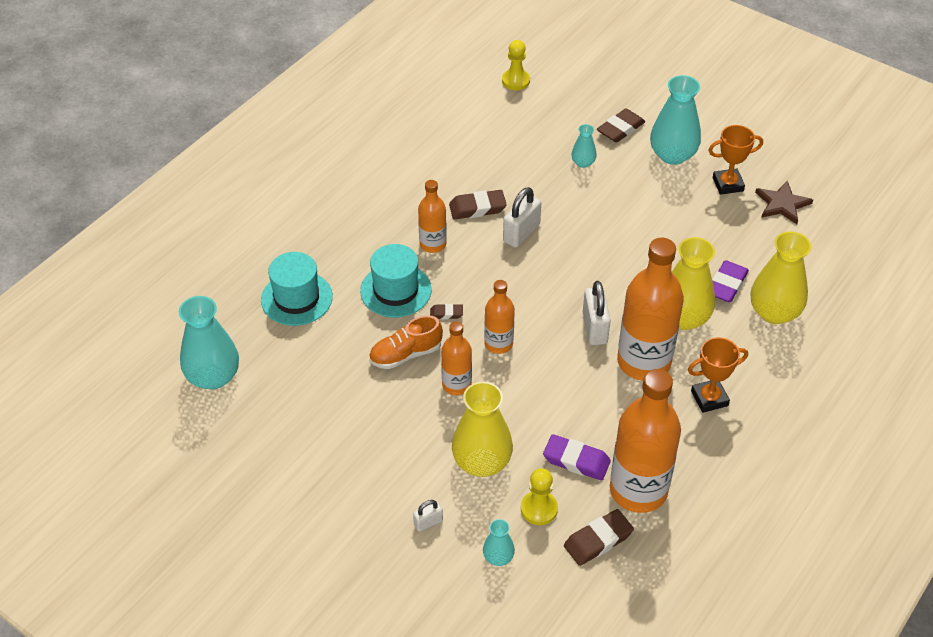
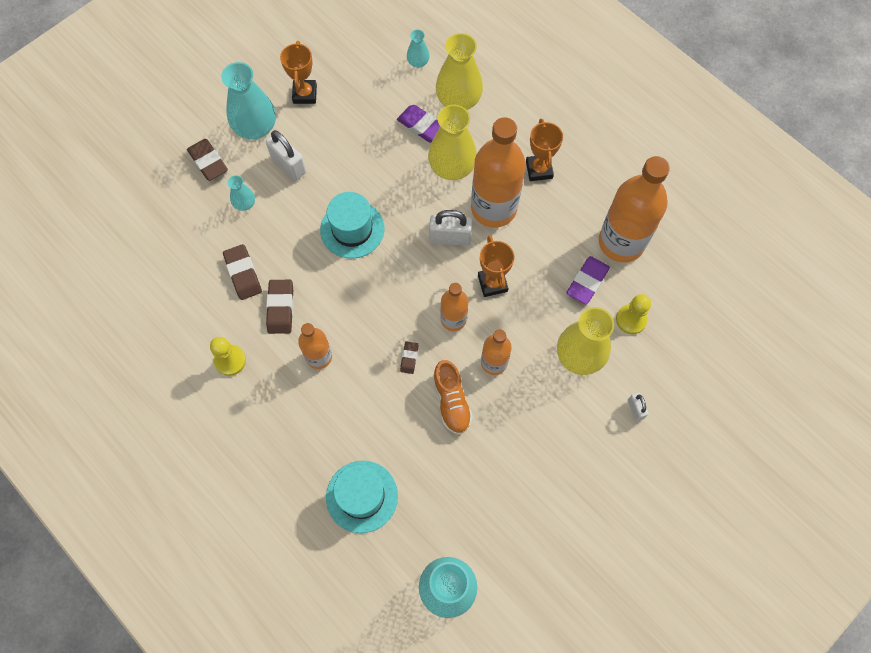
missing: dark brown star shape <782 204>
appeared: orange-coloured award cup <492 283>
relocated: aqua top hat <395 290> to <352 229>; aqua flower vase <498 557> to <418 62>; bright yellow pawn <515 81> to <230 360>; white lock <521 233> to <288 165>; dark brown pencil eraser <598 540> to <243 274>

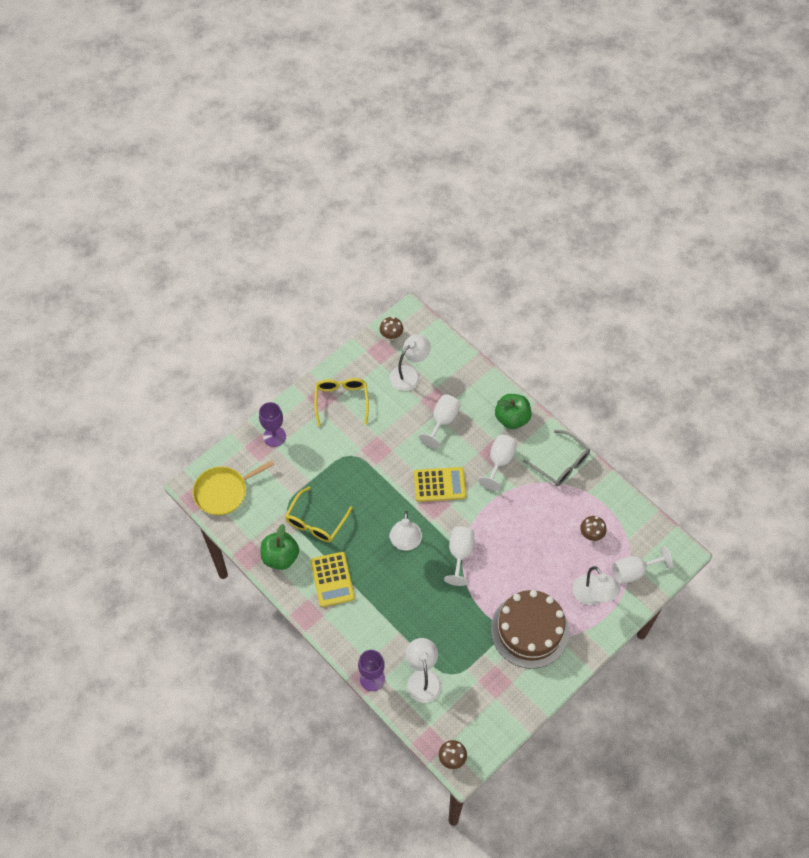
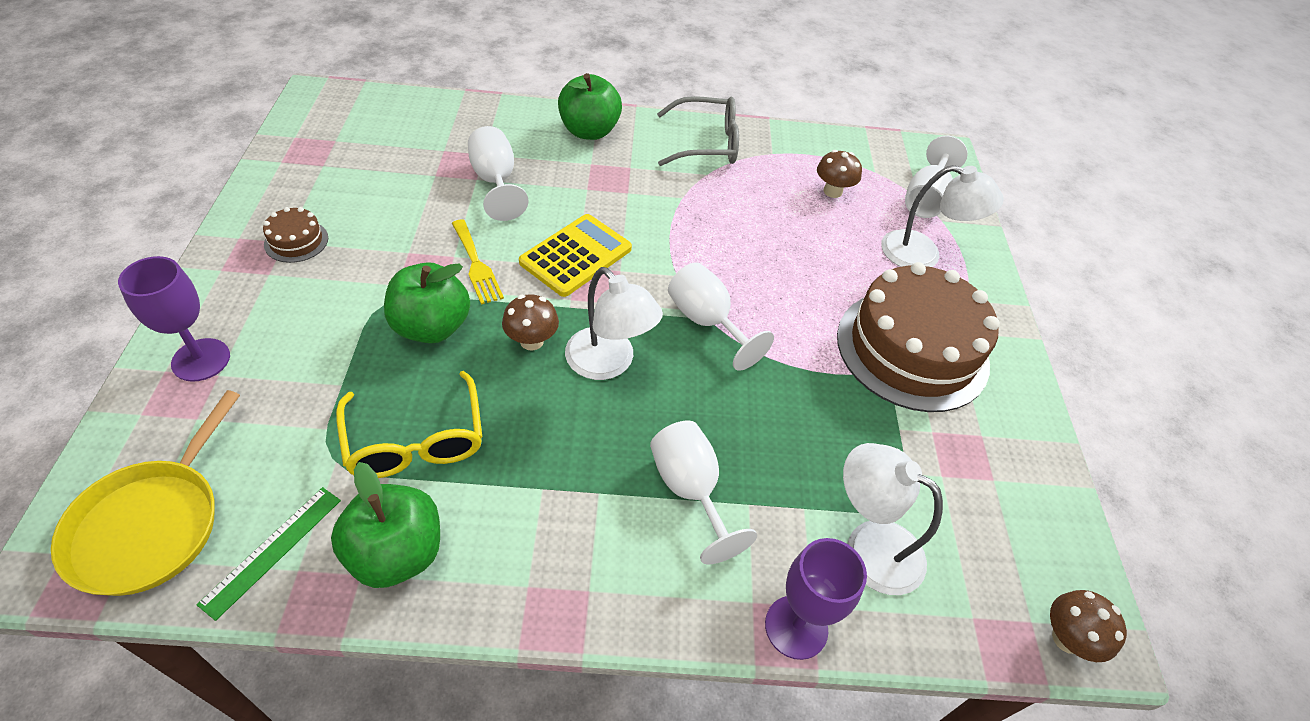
missing: bright yellow adding machine <332 579>; white reading lamp <409 374>
appeared: green ruler <272 550>; green apple <431 327>; bright yellow table fork <476 265>
relocated: dark brown toadstool <391 335> to <531 341>; white chalice <499 462> to <690 490>
exchanged: bright yellow glasses <341 401> to dark brown gateau <296 241>

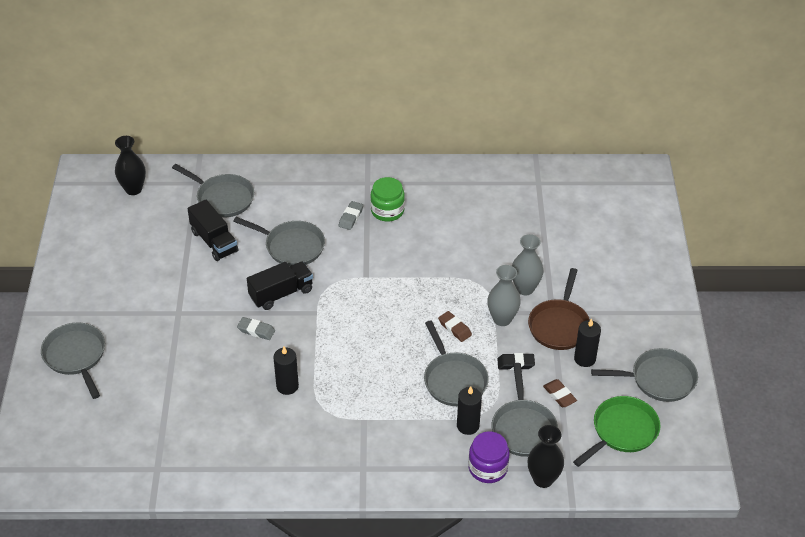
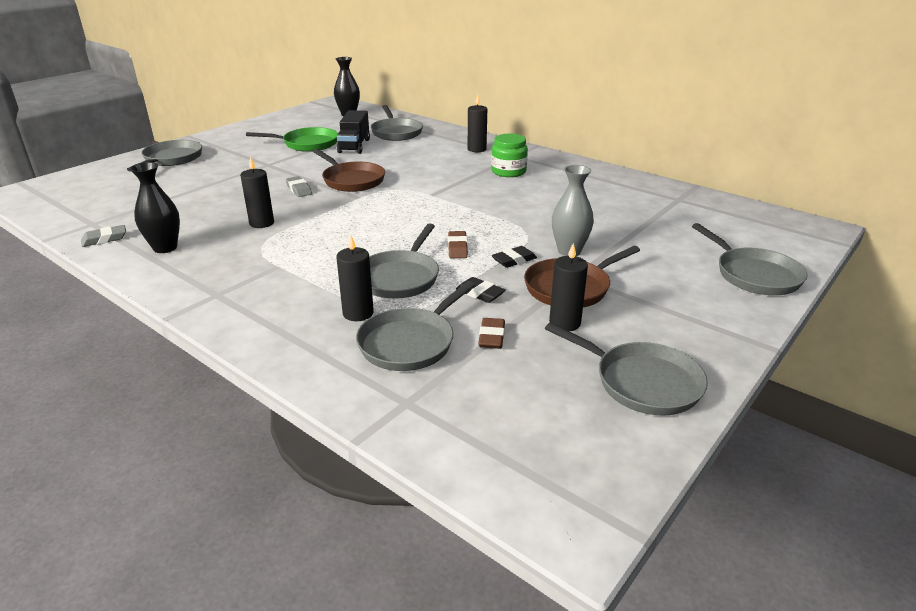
missing: purple jam jar <488 468>
appeared: black wax candle <476 149>
relocated: ash-grey pan <291 246> to <754 275>; ash-grey pencil eraser <351 217> to <104 239>; black flower vase <543 479> to <165 248>; green pan <622 431> to <307 144>
exchanged: black toy truck <281 294> to dark brown pan <351 180>; ash-grey flower vase <502 319> to black pencil eraser <514 260>

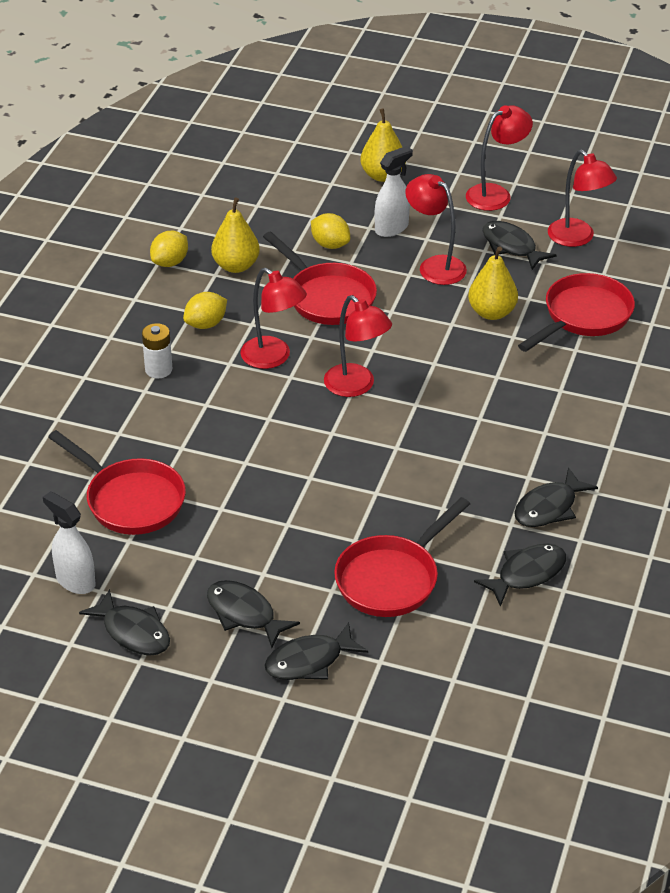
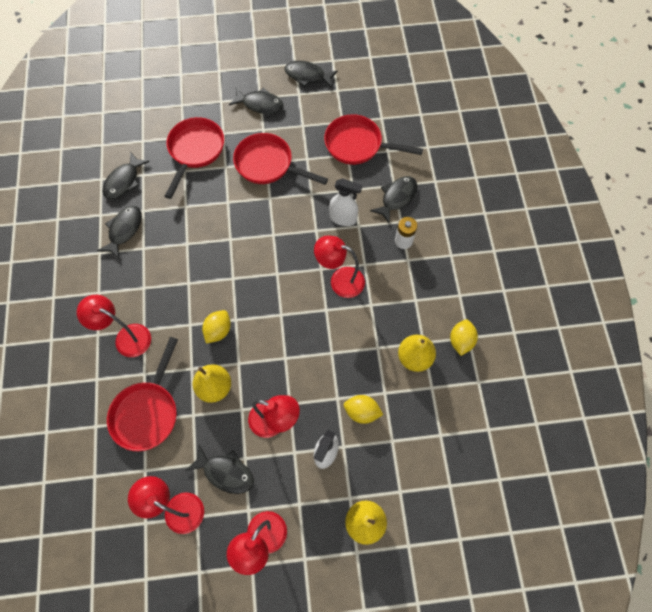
relocated: white spray cleaner <75 581> to <343 218>; bright yellow citrus fruit <206 324> to <218 330>; red pan <327 297> to <268 165>; black fish <309 661> to <397 198>; red reading lamp <356 386> to <126 337>

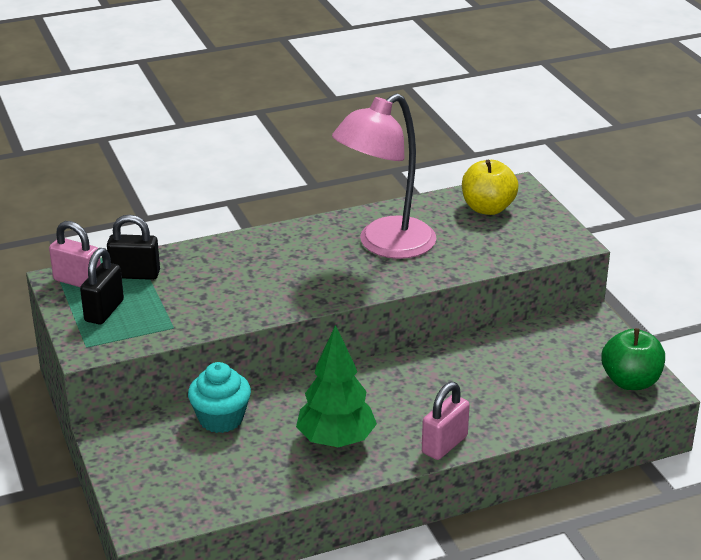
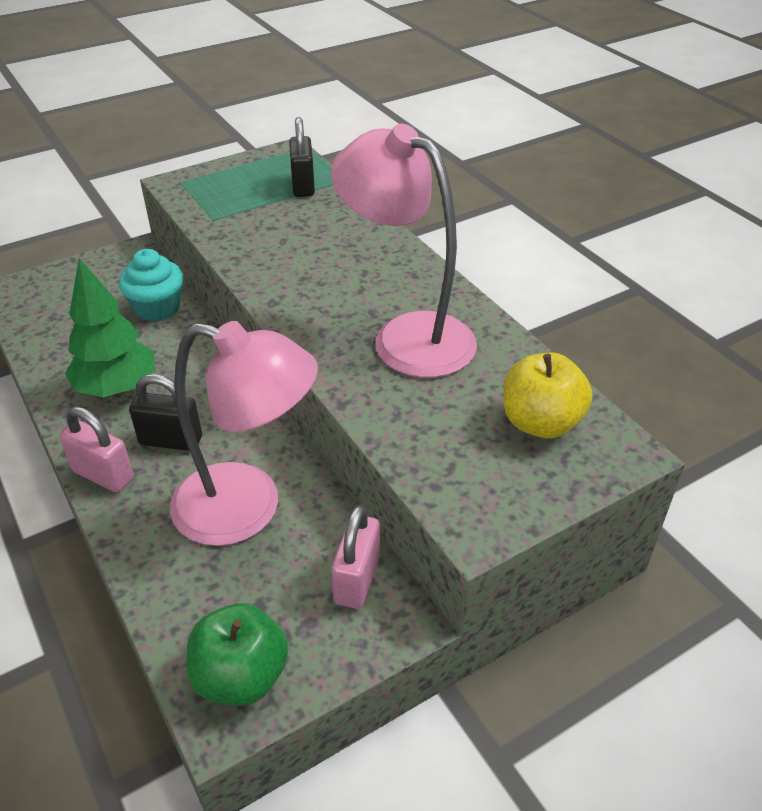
appeared: rose-pink reading lamp <248 508>
relocated: rose-pink lock <78 281> to <357 579>; black lock <104 311> to <171 440>

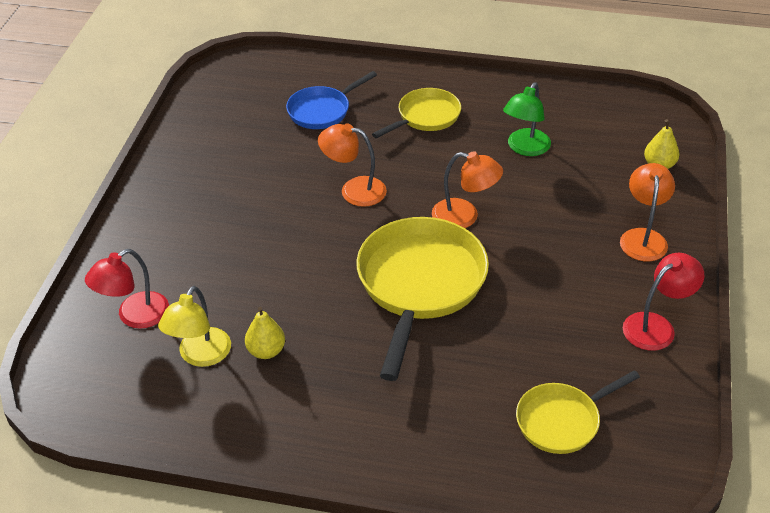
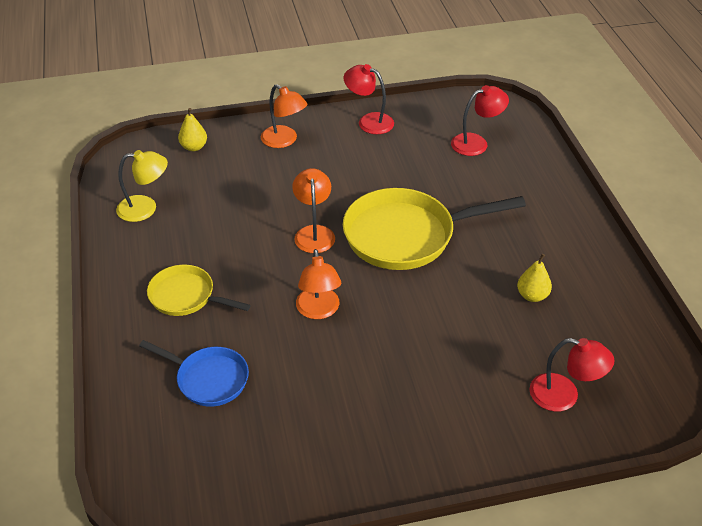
missing: green reading lamp <525 148>
relocated: bright yellow reading lamp <200 356> to <145 208>
exchanged: bright yellow pan <562 420> to red reading lamp <476 143>
spun: orange-coloured reading lamp <643 237> = <284 141> 120 degrees counterclockwise

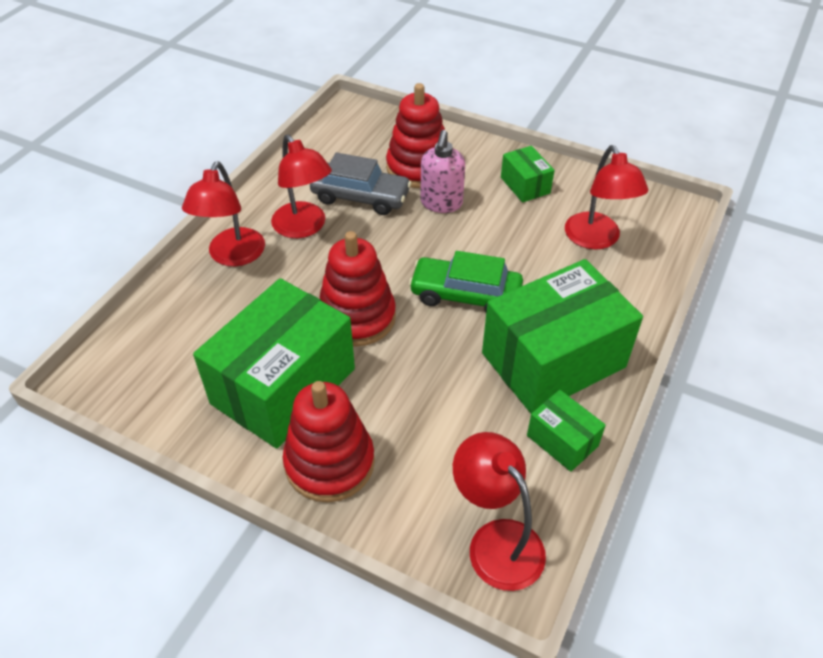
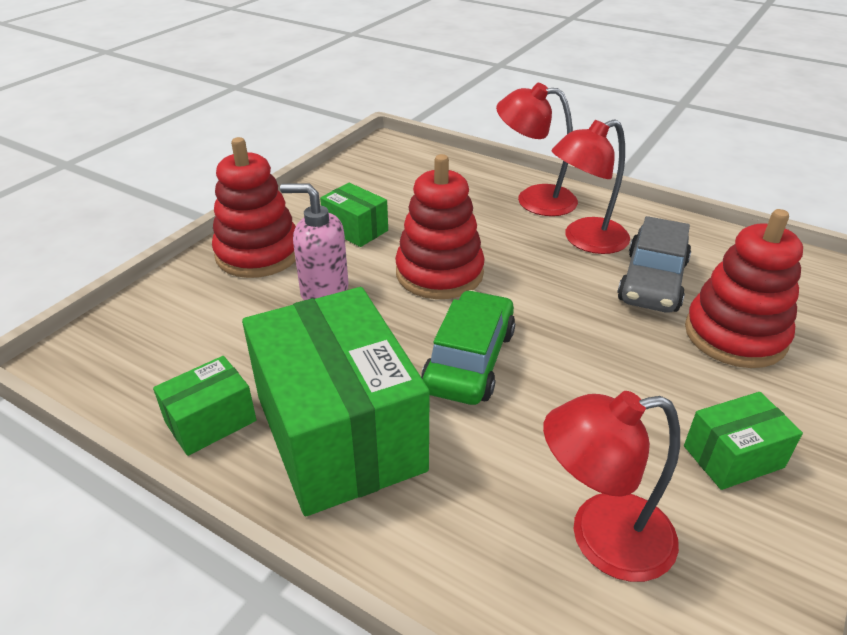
missing: red reading lamp <496 541>
relocated: rose-pink soap dispenser <441 203> to <324 291>
size: green package <283 386> = <355 229> x0.46

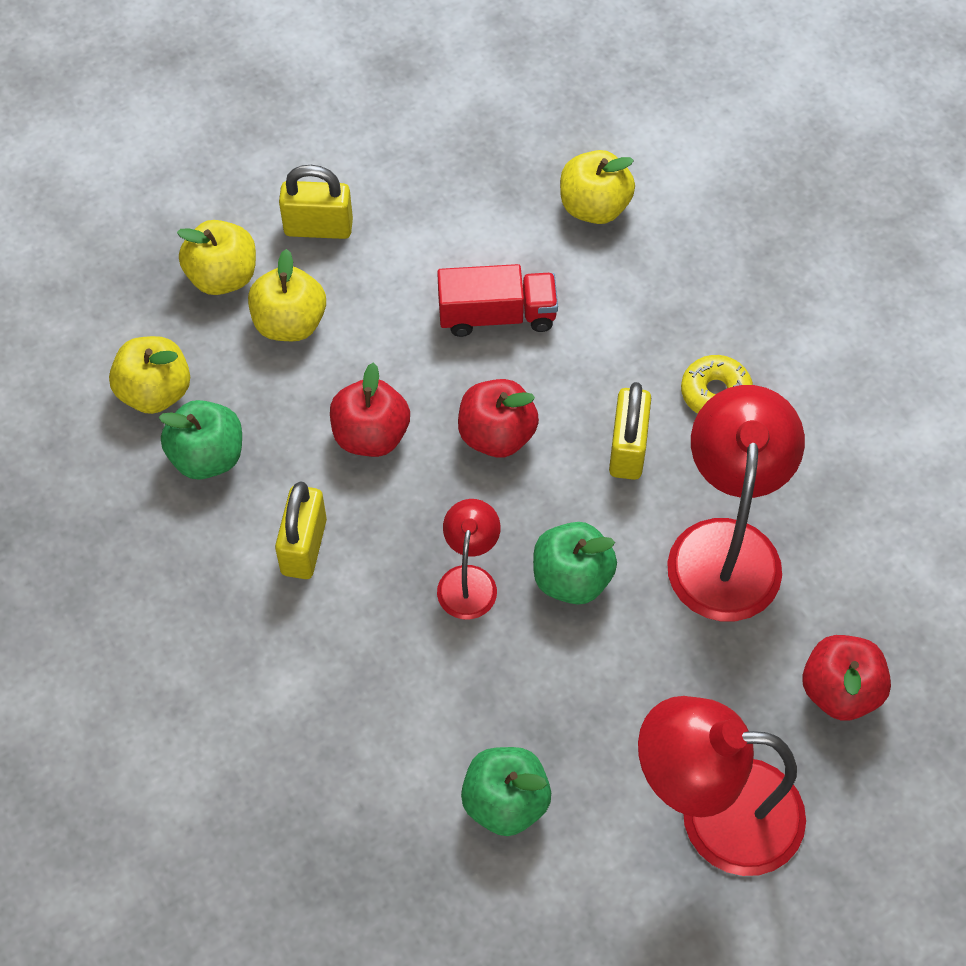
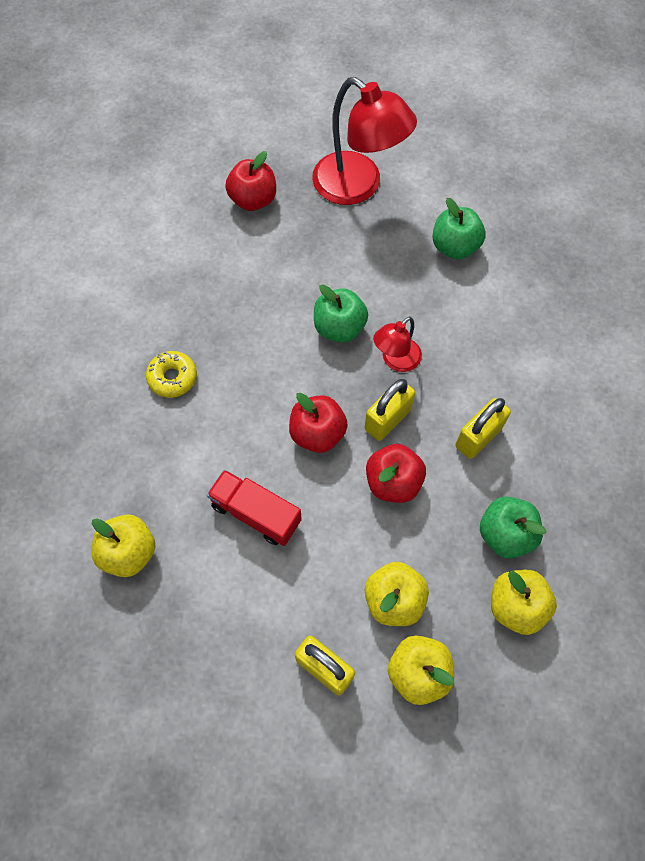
missing: red reading lamp <726 546>
relocated: bright yellow lock <627 449> to <387 419>

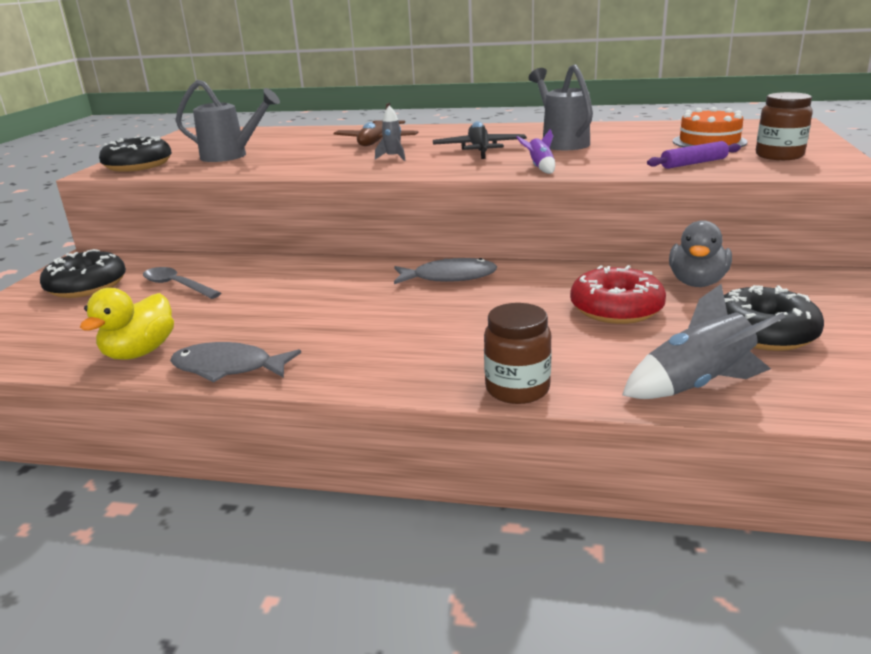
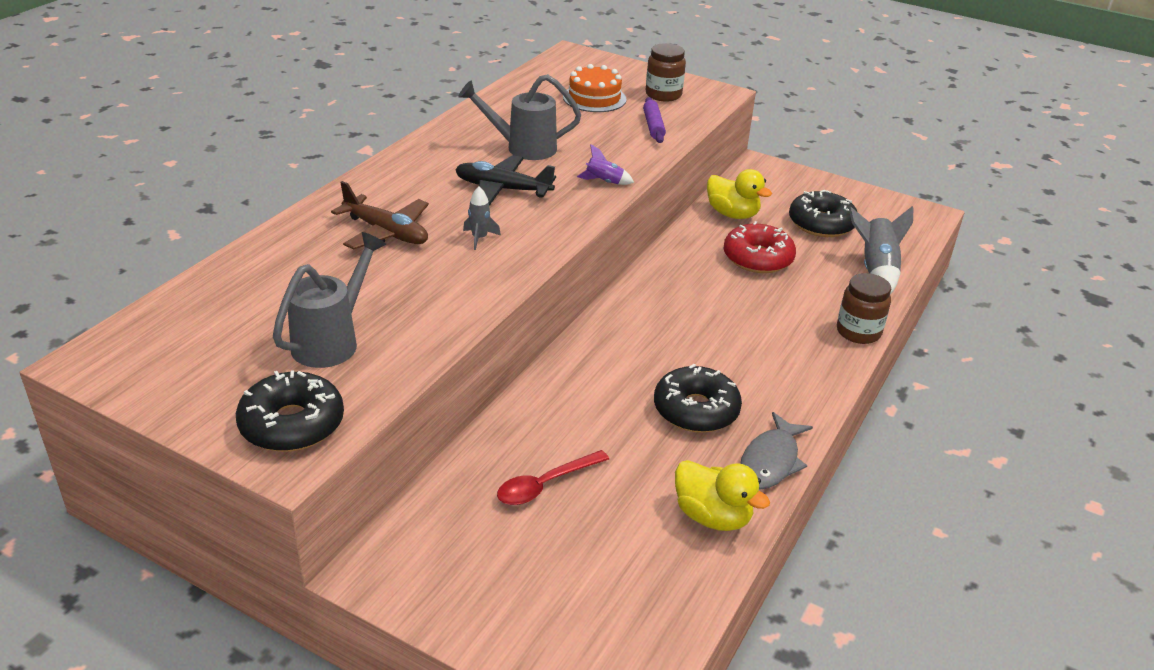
missing: ash-grey fish <449 277>
relocated: black doughnut <87 286> to <696 410>
colour: ash-grey spoon <176 285> to red spoon <545 485>; ash-grey rubber duck <697 282> to bright yellow rubber duck <732 214>

